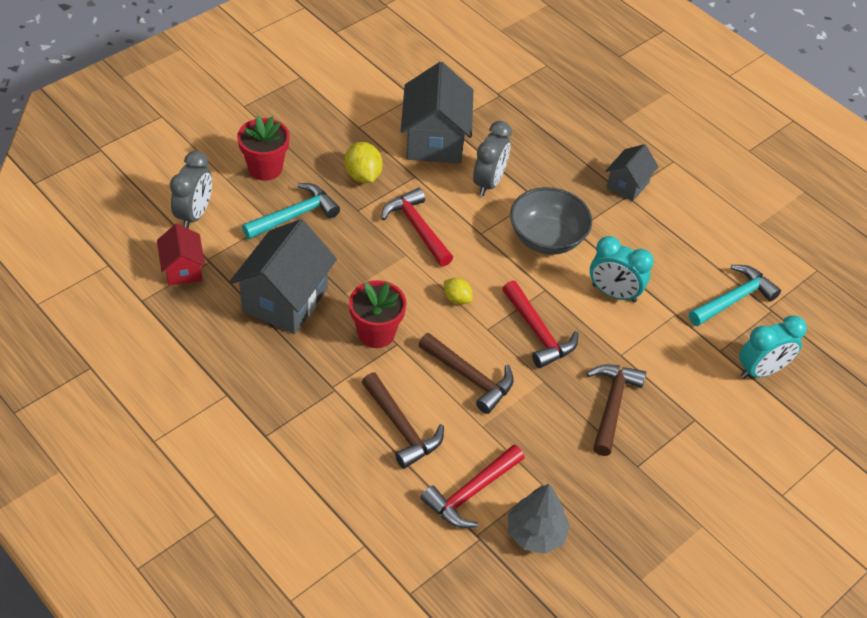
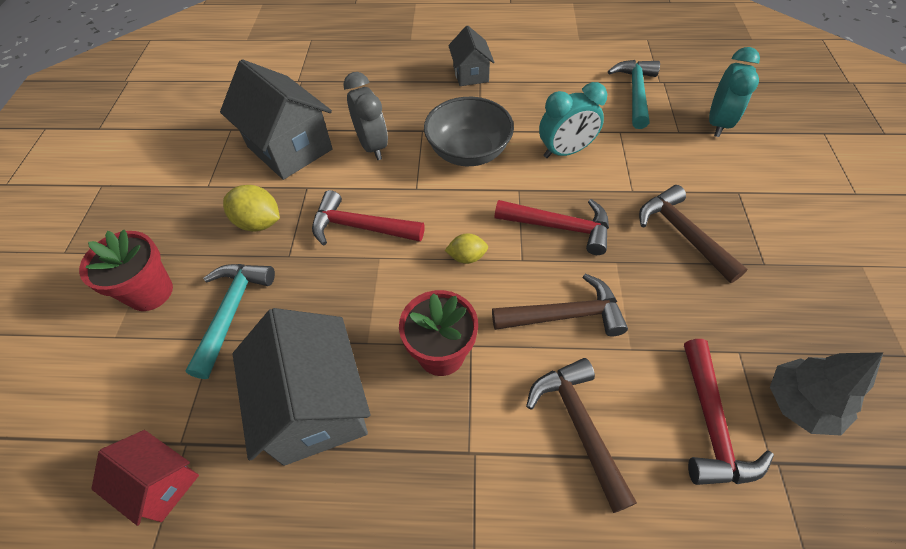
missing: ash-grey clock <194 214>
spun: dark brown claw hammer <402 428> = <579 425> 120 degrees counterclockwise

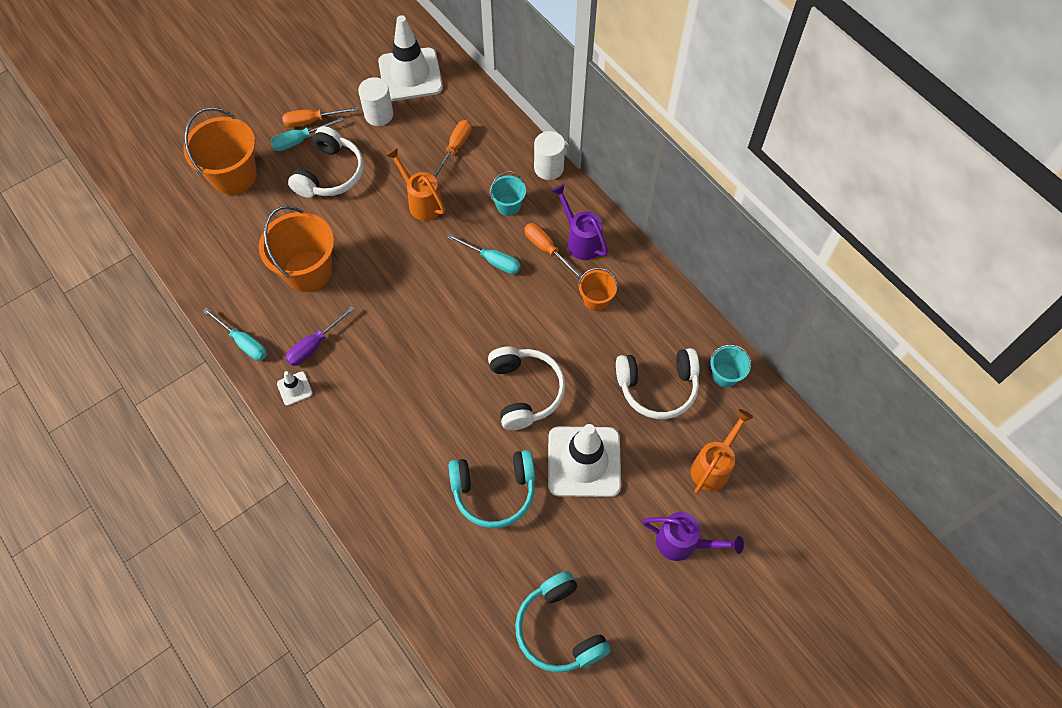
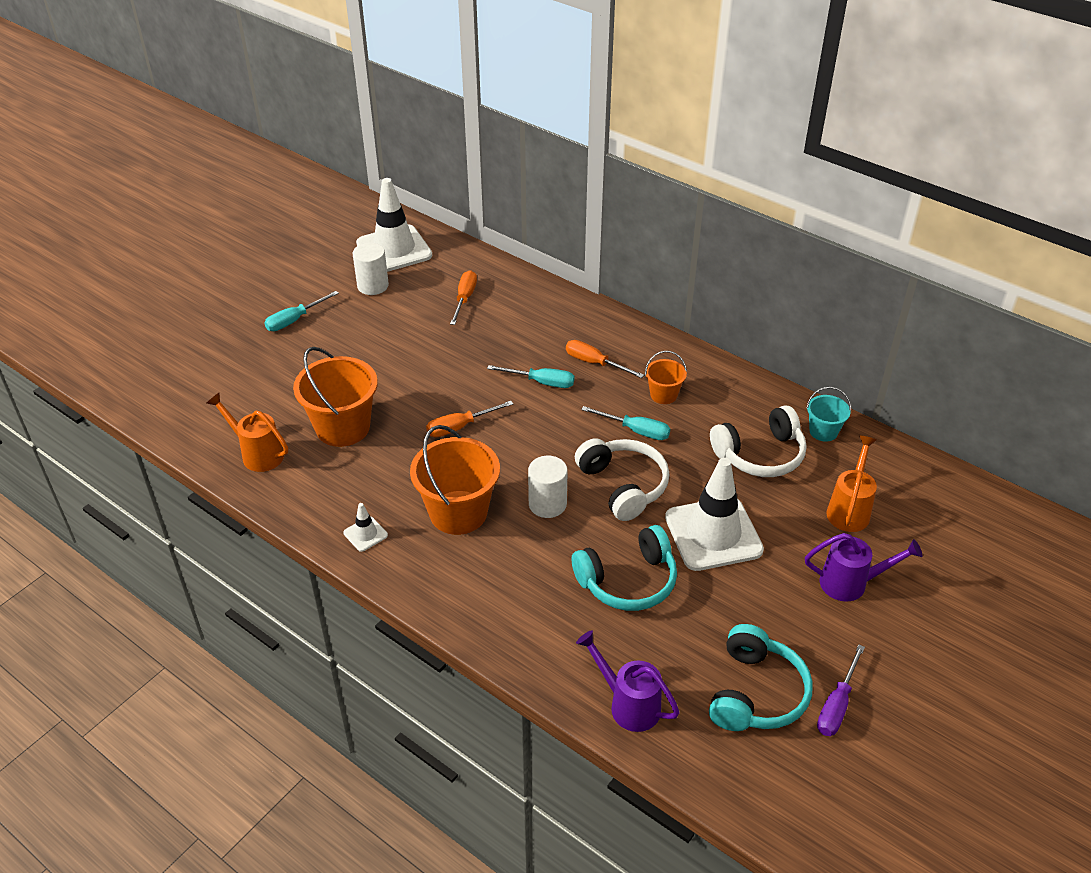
missing: white over-ear headphones <330 174>; aqua pail <508 205>
relocated: orange-coloured pail <234 176> to <458 512>; aqua flat screwdriver <243 342> to <635 431>; orange-coloured flat screwdriver <312 121> to <460 427>; purple flat screwdriver <314 345> to <836 705>; orange-coloured sprinkling can <422 202> to <258 454>; white solid cylinder <549 168> to <547 504>; purple sprinkling can <581 241> to <629 705>
spun: aqua over-ear headphones <559 629> = <756 693> 120 degrees counterclockwise

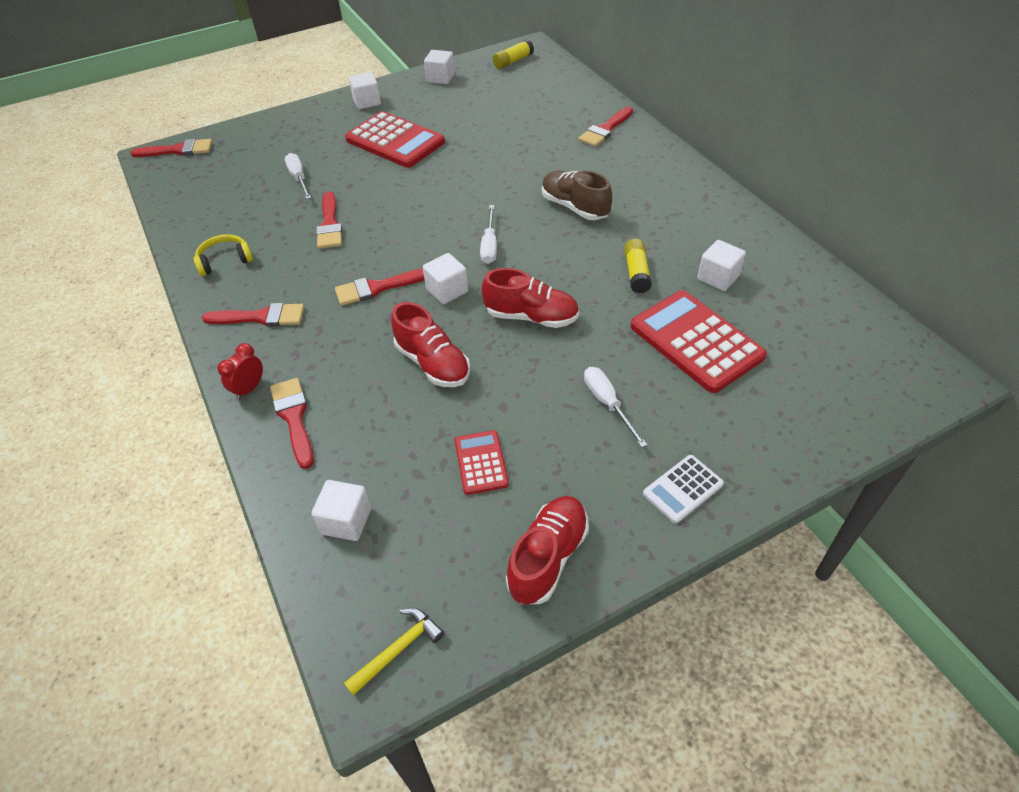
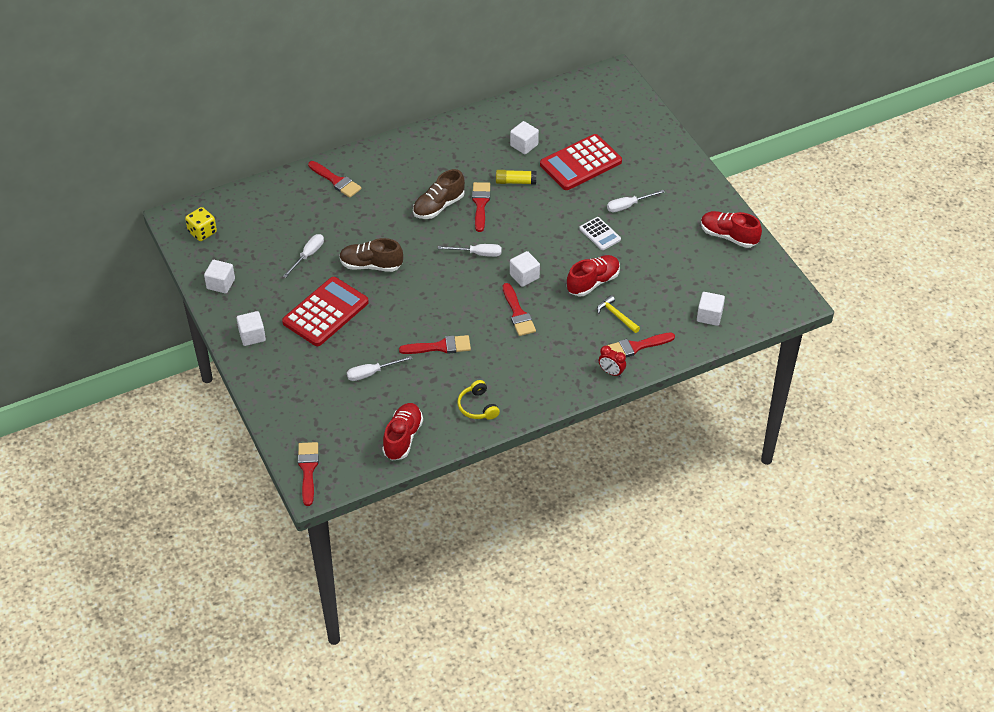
missing: red adding machine <481 462>
appeared: white flat screwdriver <308 255>; dark brown sneaker <371 265>
relocated: red brush <261 317> to <480 204>; bright yellow claw hammer <398 649> to <616 316>; red sneaker <531 317> to <403 438>; white adding machine <683 489> to <600 234>
exchanged: bright yellow glue <513 61> to bright yellow die <202 232>

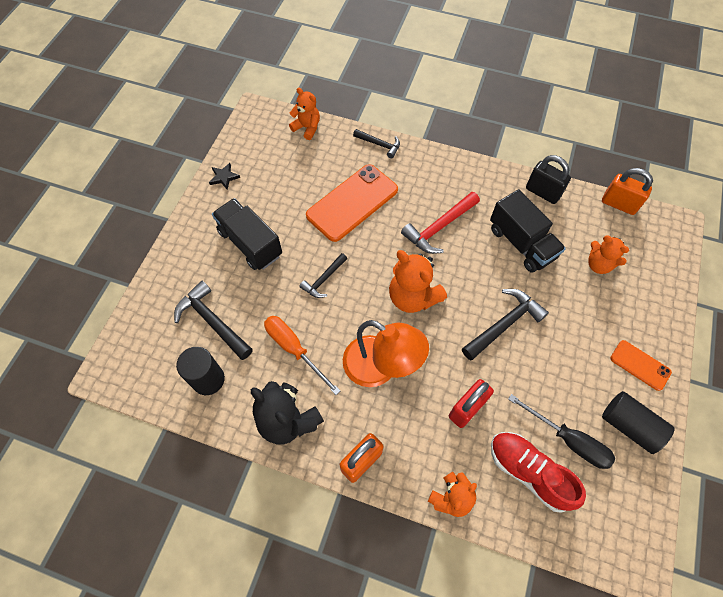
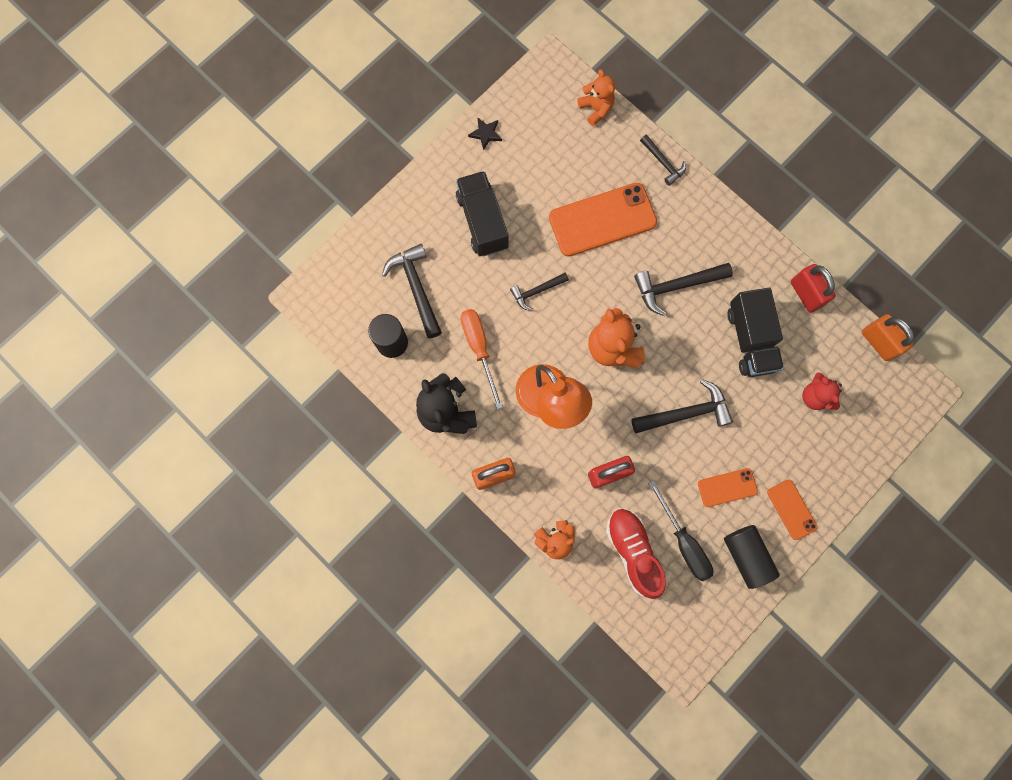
appeared: orange-coloured smartphone <727 487>
colour: red claw hammer <439 228> to black claw hammer <676 286>; black lock <542 192> to red lock <805 294>; orange-coloured stuffed bear <598 264> to red stuffed bear <815 396>

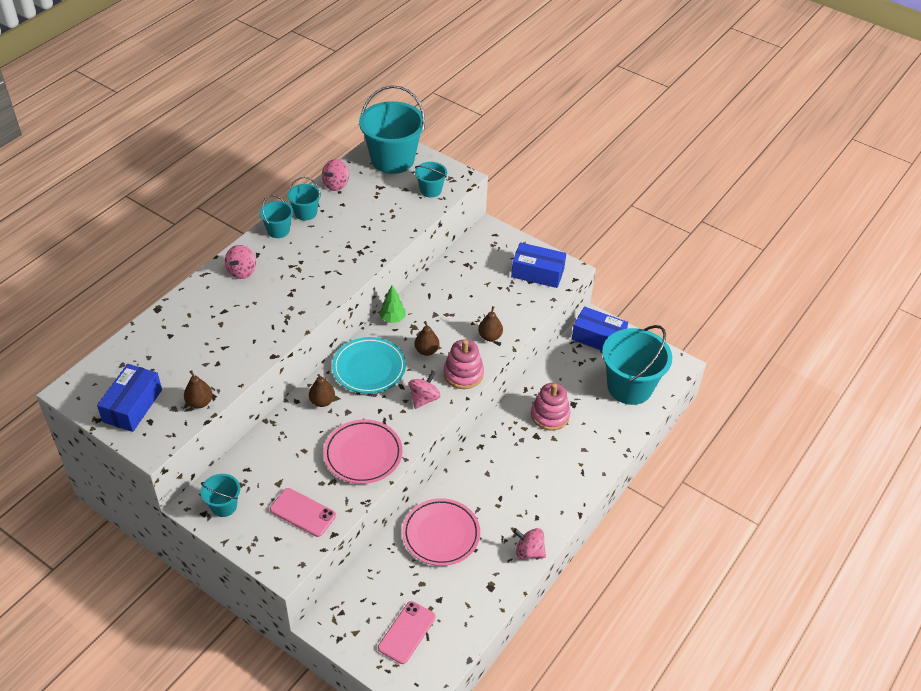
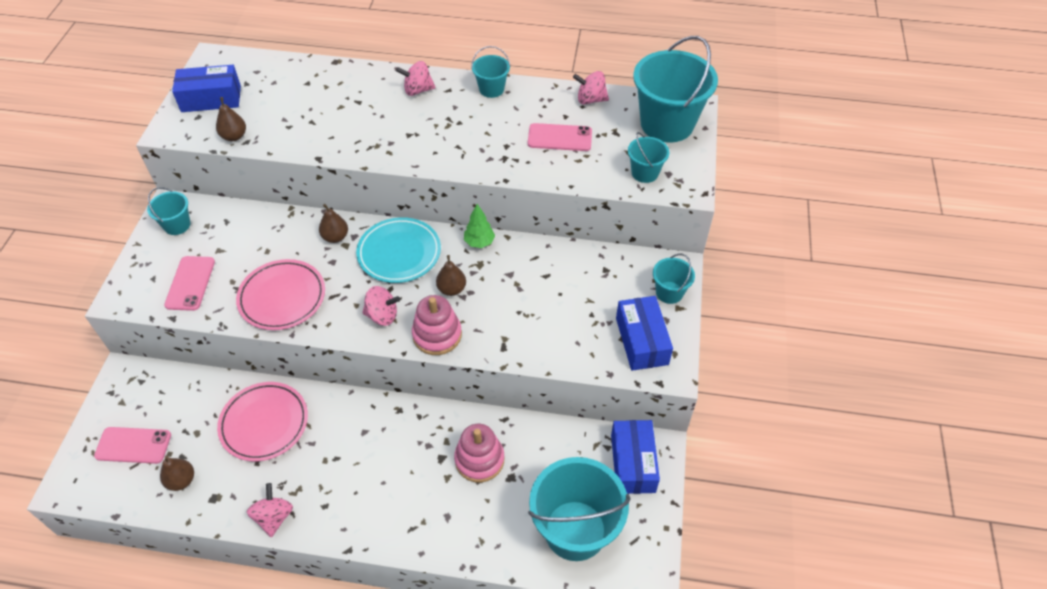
appeared: rose-pink smartphone <559 138>
relocated: aqua pail <305 213> to <669 292>; dark brown toy pear <490 336> to <181 480>

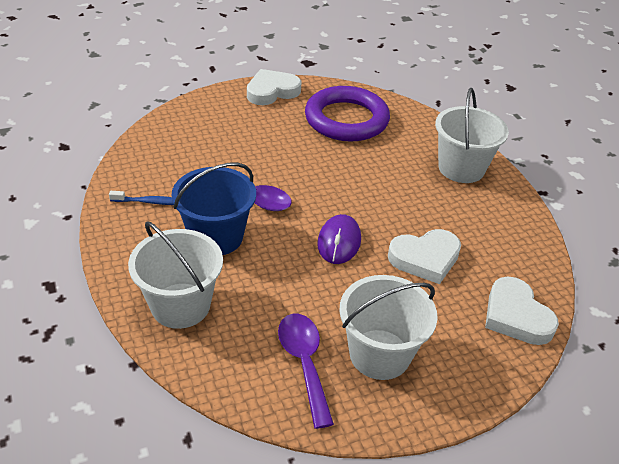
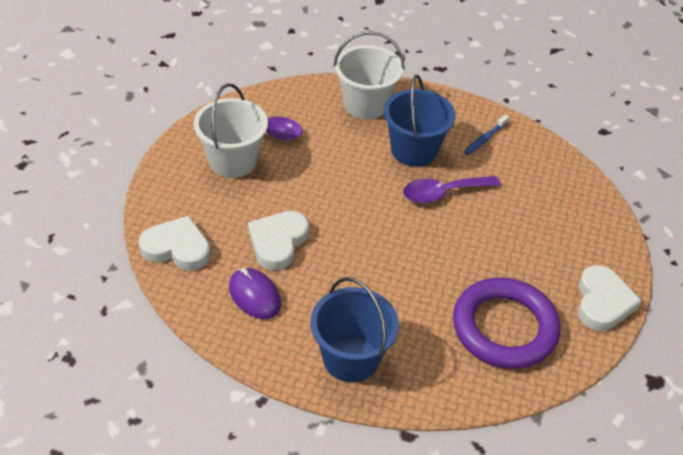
relocated: purple computer mouse <339 242> to <255 295>
colour: white pail <461 168> to royal blue pail <351 358>

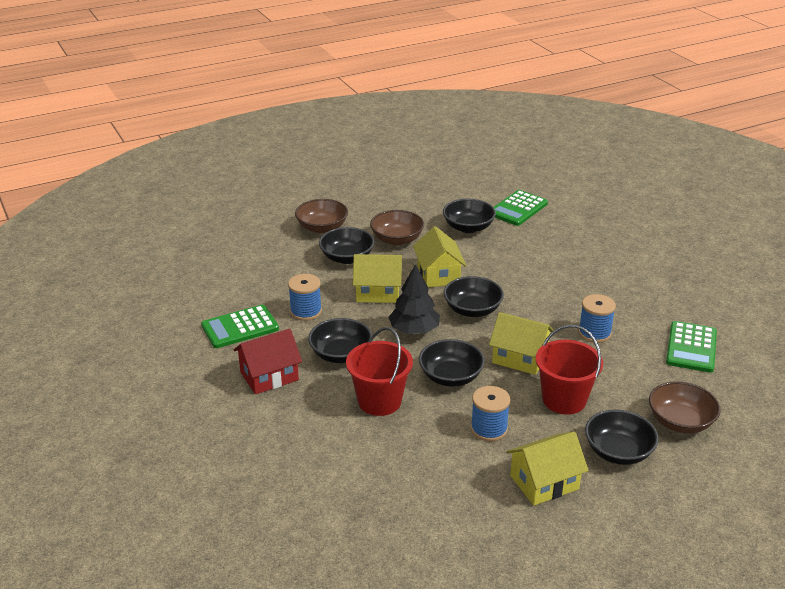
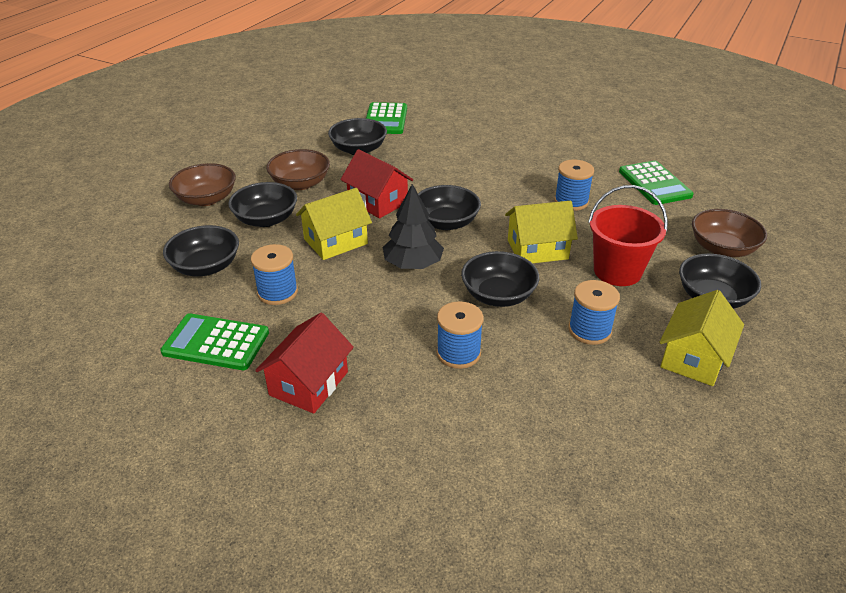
relocated: black bowl <341 354> to <206 266>
exchanged: red pail <379 401> to royal blue spool <458 353>
colour: bright yellow house <438 274> to red house <377 202>
spun: green adding machine <240 327> = <216 343> 75 degrees clockwise

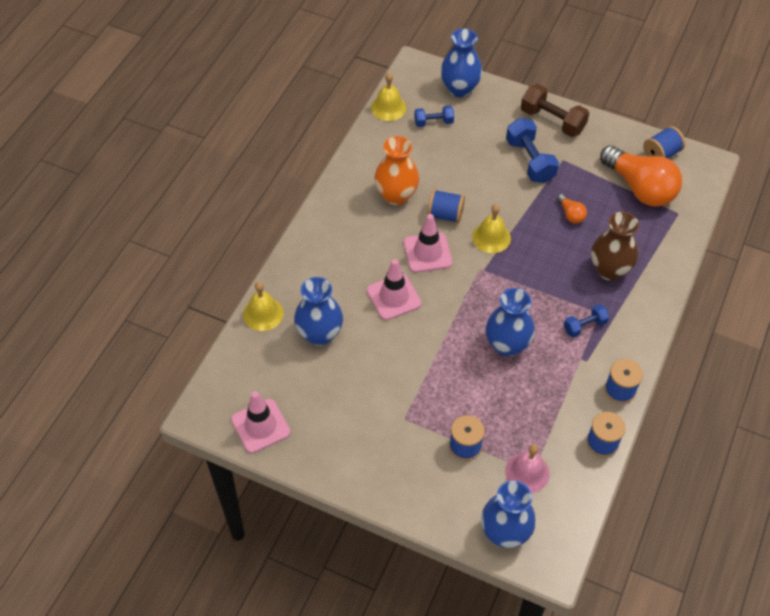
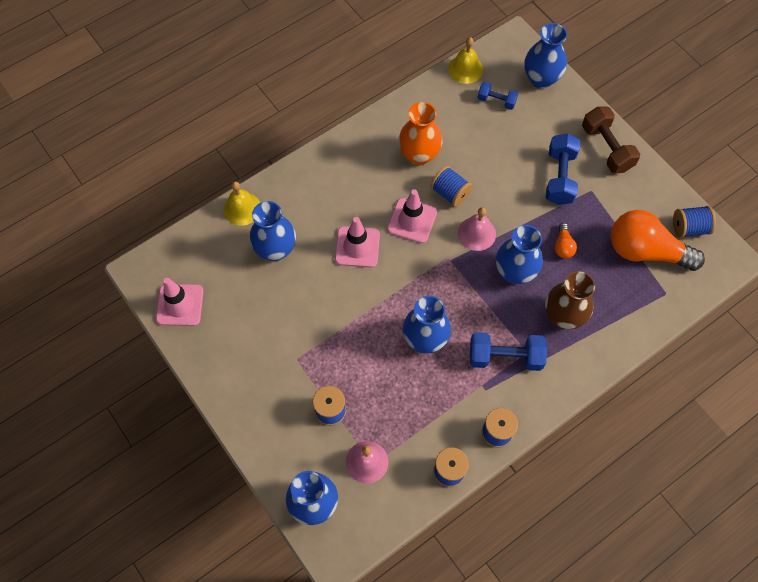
appeared: royal blue flower vase <515 272>
colour: bright yellow bell <491 237> to rose-pink bell <476 233>
spun: orange-coloured light bulb <639 188> = <645 251> 120 degrees clockwise
size: royal blue free weight <584 326> = <505 357> x1.70

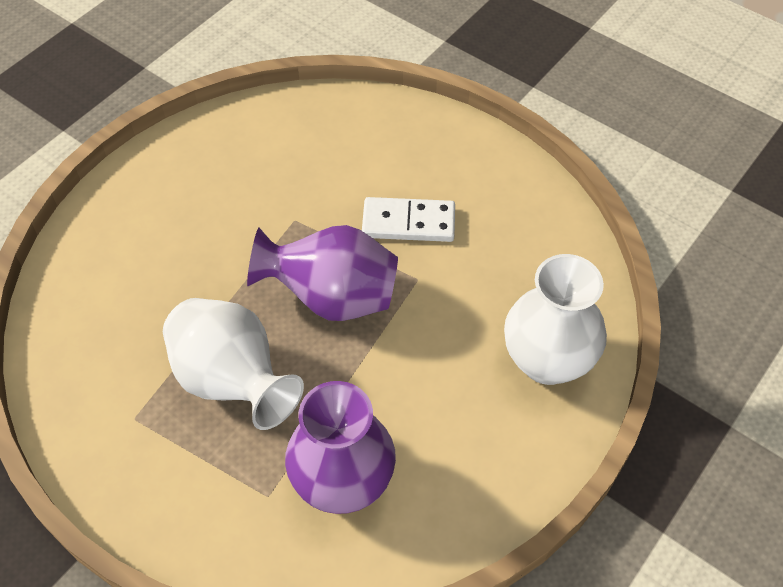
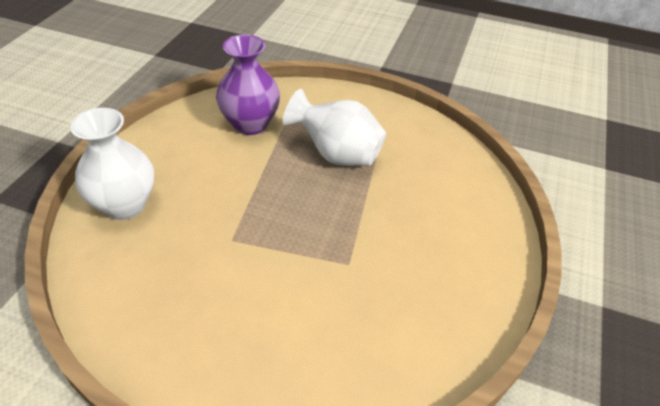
missing: purple flower vase <332 298>; white domino tile <408 222>

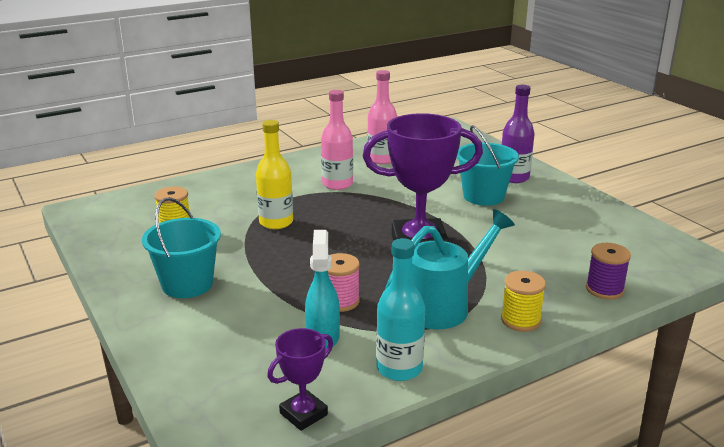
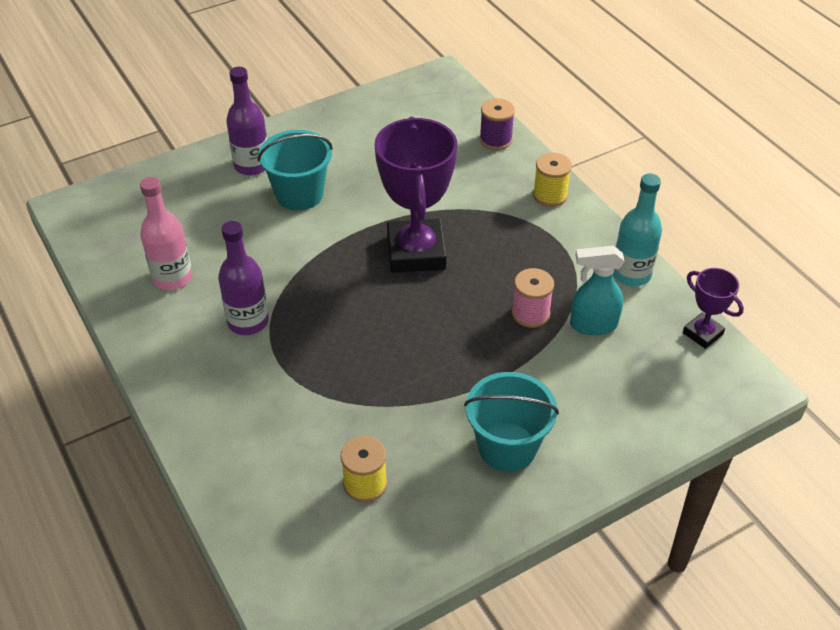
missing: bright yellow flask <276 222>; aqua sprinkling can <444 305>
colour: rose-pink flask <337 184> to purple flask <248 321>

